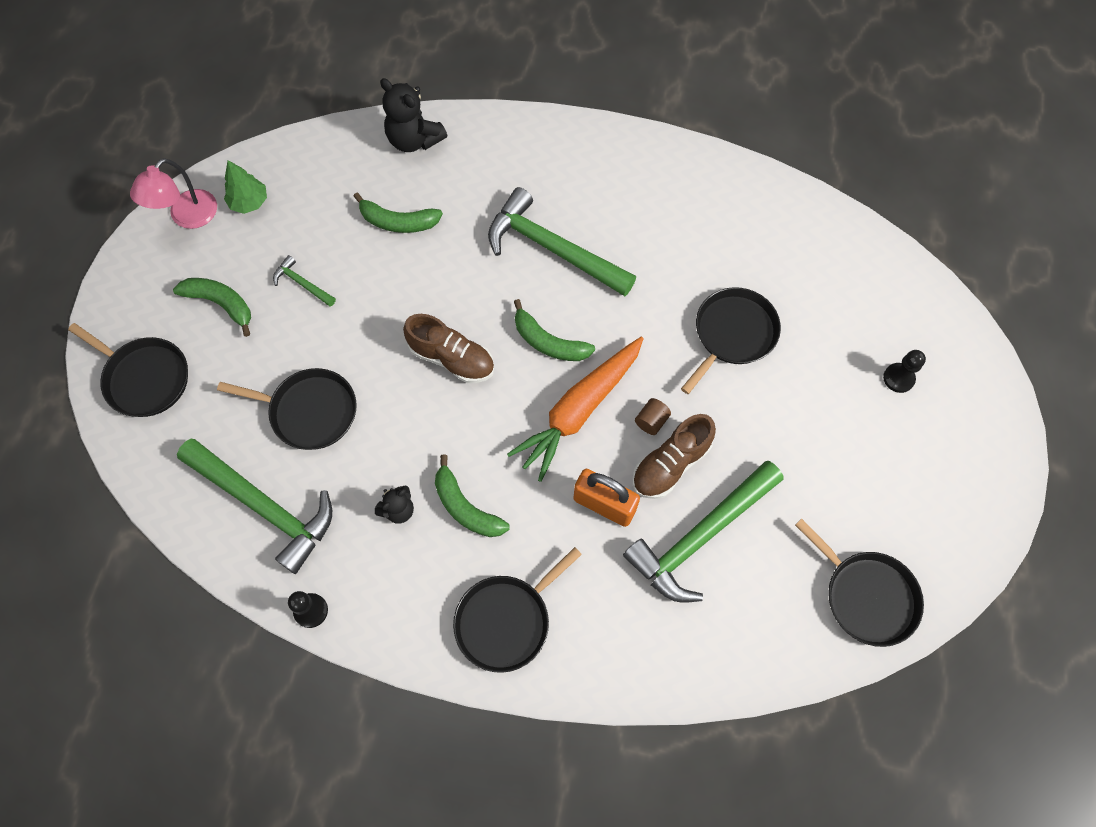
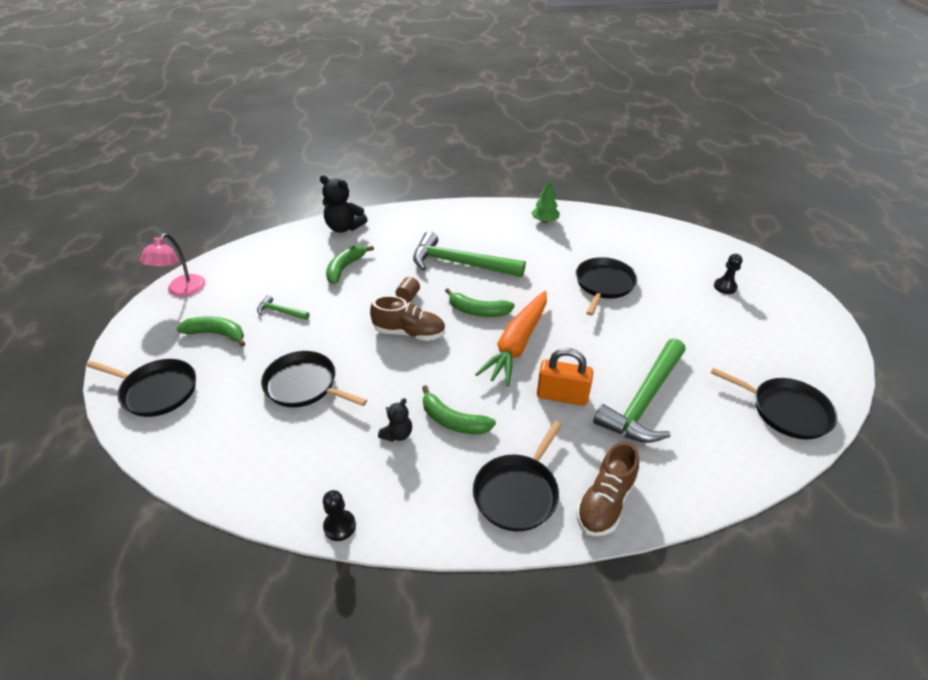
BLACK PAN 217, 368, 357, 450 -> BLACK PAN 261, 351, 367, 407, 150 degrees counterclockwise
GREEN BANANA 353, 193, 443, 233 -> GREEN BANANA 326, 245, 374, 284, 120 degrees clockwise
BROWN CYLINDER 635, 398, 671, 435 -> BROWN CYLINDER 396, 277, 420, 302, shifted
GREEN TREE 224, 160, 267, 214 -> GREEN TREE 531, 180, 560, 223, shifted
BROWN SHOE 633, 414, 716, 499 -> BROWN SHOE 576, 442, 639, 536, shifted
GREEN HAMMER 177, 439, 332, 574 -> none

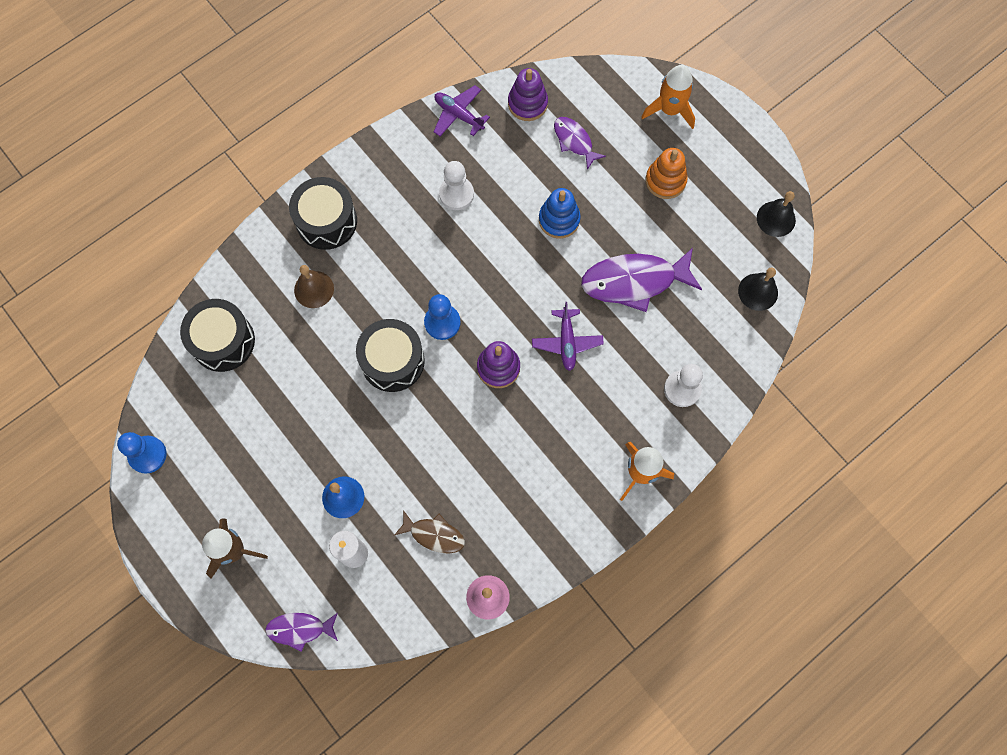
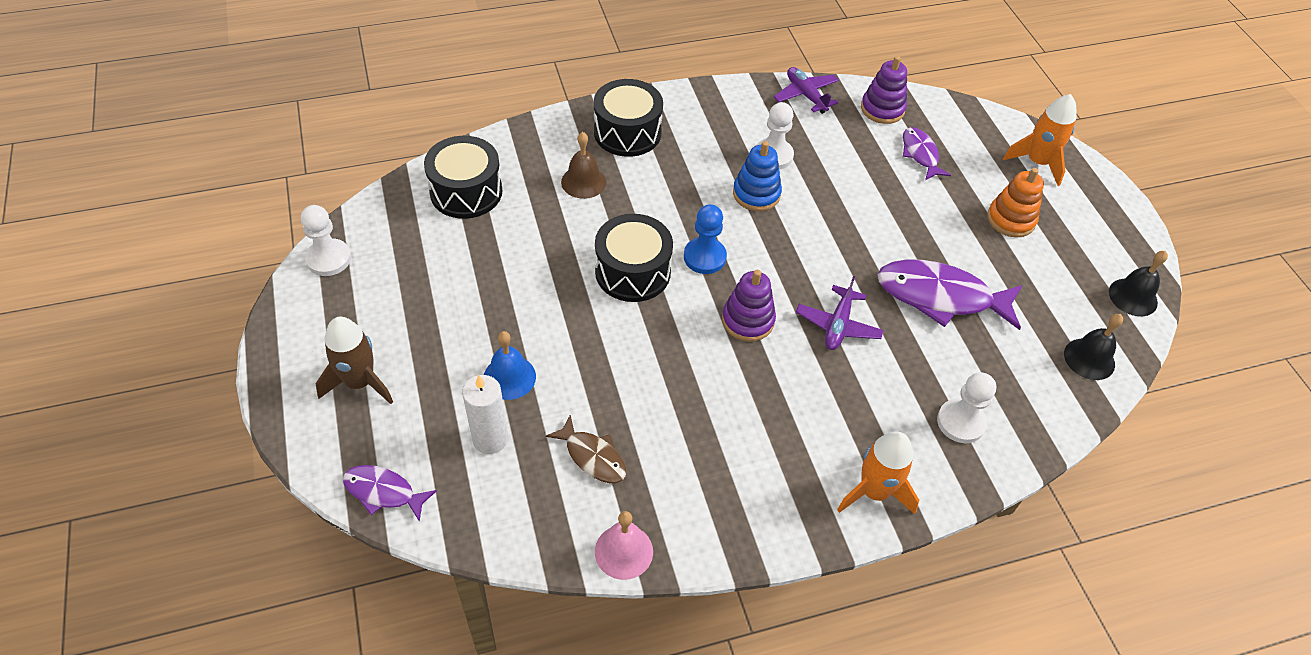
BLUE PAWN 117, 432, 167, 474 -> WHITE PAWN 301, 205, 351, 276
BLUE STACKING TOY 539, 188, 581, 239 -> BLUE STACKING TOY 733, 141, 782, 211, shifted

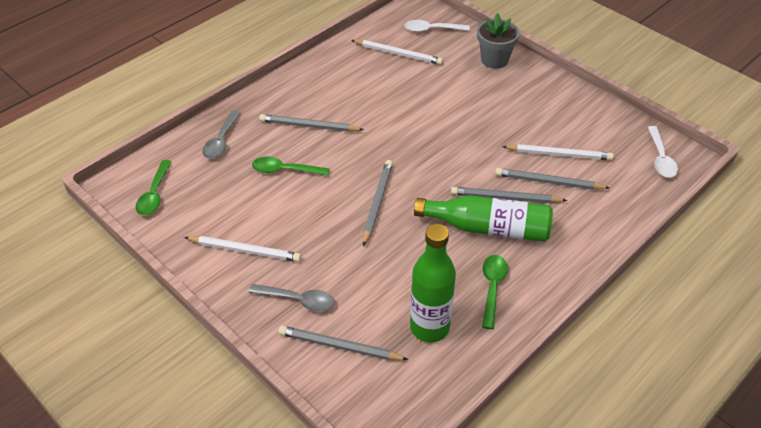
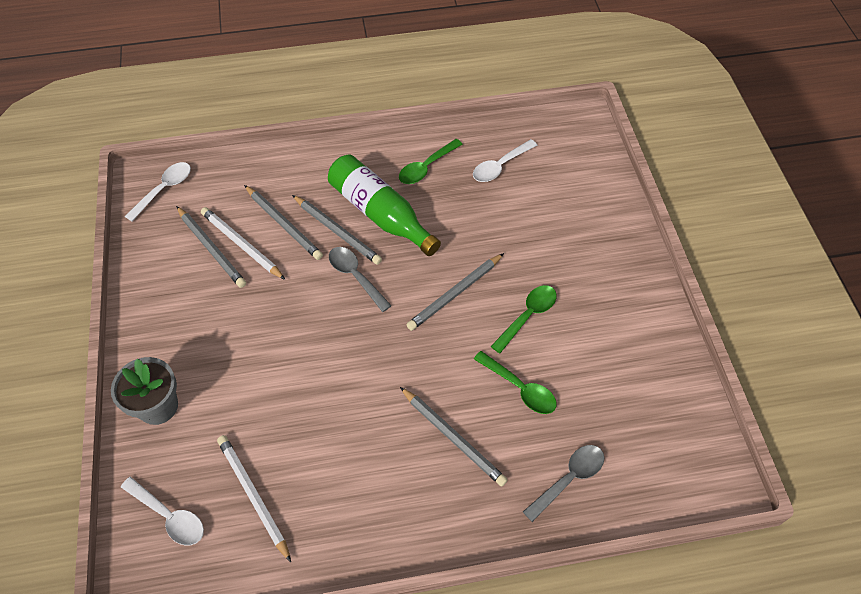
GREY PENCIL 278, 326, 409, 360 -> GREY PENCIL 176, 206, 246, 288, shifted
GREY SPOON 249, 284, 335, 312 -> GREY SPOON 329, 247, 392, 312, shifted
GREEN BOTTLE 410, 224, 456, 342 -> WHITE SPOON 473, 139, 537, 182
GREEN SPOON 136, 160, 172, 216 -> GREEN SPOON 491, 285, 556, 353, shifted
WHITE PENCIL 184, 236, 301, 262 -> none

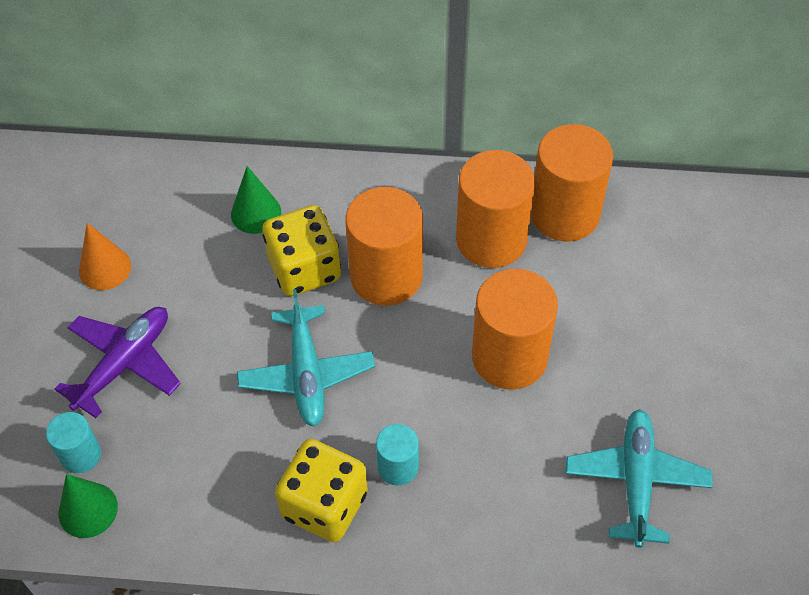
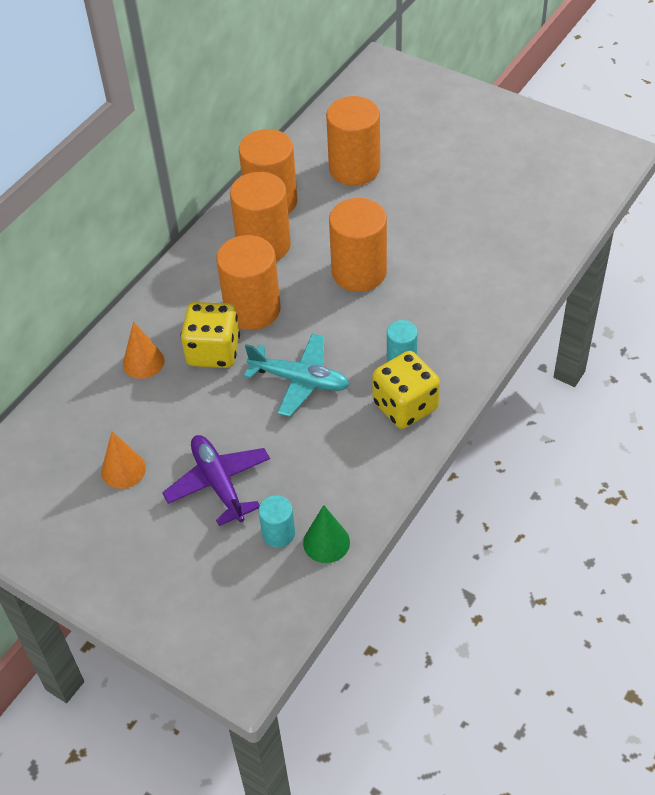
GREEN CONE 231, 166, 281, 234 -> ORANGE CONE 123, 321, 165, 379
none -> ORANGE CYLINDER 326, 96, 380, 186
TURQUOISE PLANE 566, 409, 713, 548 -> none

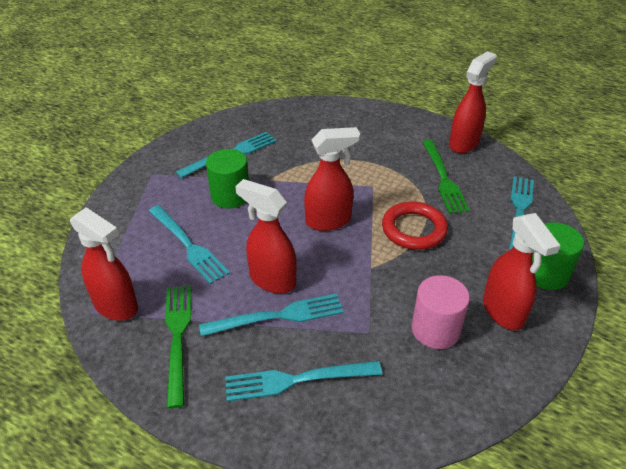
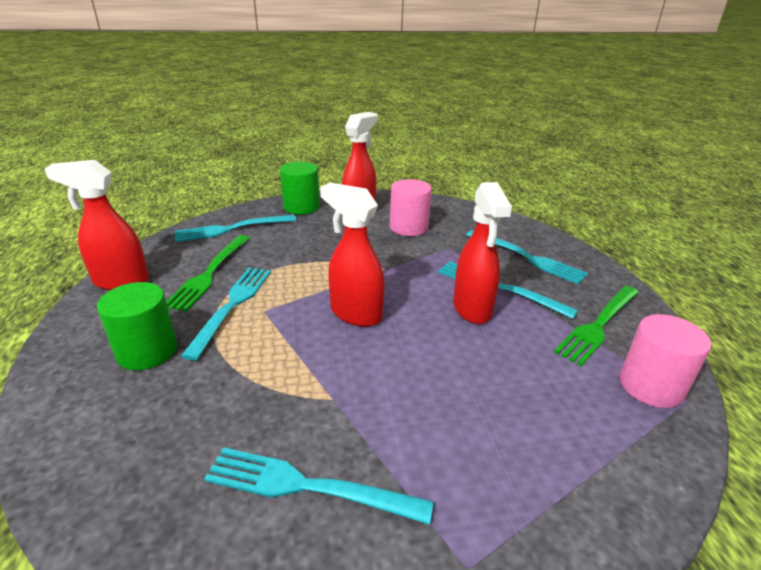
GREEN CYLINDER 206, 149, 249, 208 -> GREEN CYLINDER 97, 282, 177, 370, shifted
GREEN FORK 422, 140, 470, 213 -> GREEN FORK 166, 235, 250, 312, 150 degrees clockwise
TURQUOISE FORK 149, 205, 230, 284 -> TURQUOISE FORK 180, 268, 271, 361, shifted
RED SPRAY BOTTLE 70, 207, 138, 321 -> PINK CYLINDER 620, 314, 711, 408
RED RING 382, 201, 448, 250 -> none

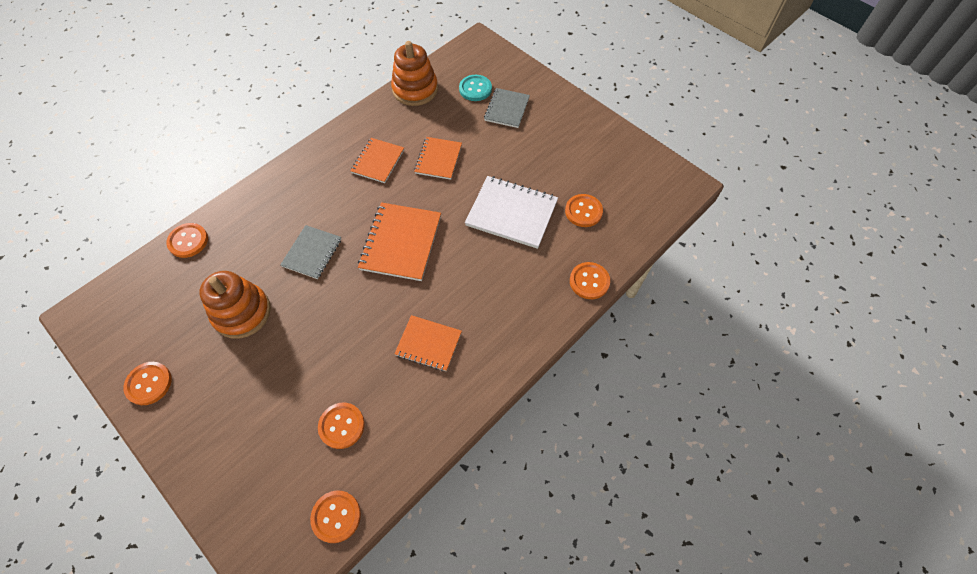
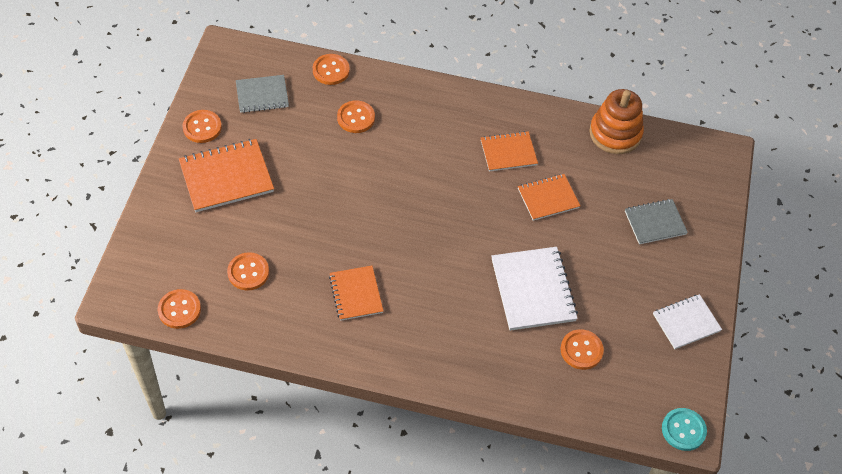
ORANGE NOTEBOOK 358, 202, 441, 281 -> ORANGE NOTEBOOK 179, 139, 274, 212, shifted
GREY NOTEBOOK 280, 225, 341, 279 -> GREY NOTEBOOK 236, 75, 289, 113, shifted
ORANGE BUTTON 570, 262, 610, 299 -> ORANGE BUTTON 337, 100, 375, 133, shifted
none -> WHITE NOTEBOOK 653, 294, 722, 349
TURQUOISE BUTTON 459, 75, 492, 101 -> TURQUOISE BUTTON 662, 408, 707, 451, shifted
ORANGE STACKING TOY 199, 271, 271, 339 -> none

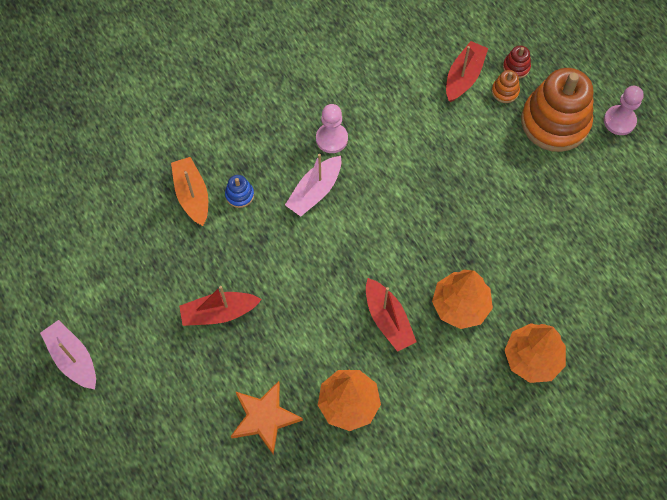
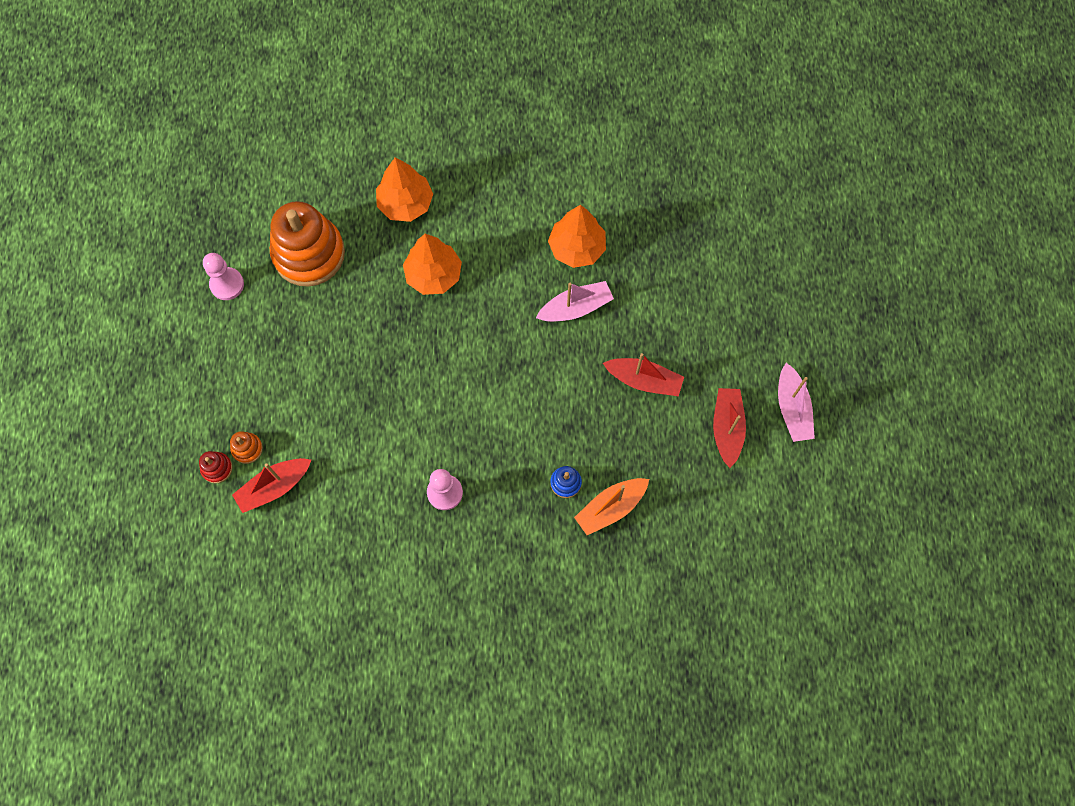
PINK PAWN 604, 86, 644, 135 -> PINK PAWN 203, 253, 244, 300, shifted
ORANGE STACKING TOY 521, 68, 594, 152 -> ORANGE STACKING TOY 270, 201, 345, 287, shifted
PINK BOAT 285, 154, 341, 217 -> PINK BOAT 536, 281, 614, 322, shifted
ORANGE BOAT 171, 157, 208, 226 -> ORANGE BOAT 574, 478, 649, 535, 45 degrees clockwise
RED BOAT 366, 278, 416, 352 -> RED BOAT 713, 388, 746, 468, shifted
ORANGE STAR 231, 381, 303, 455 -> none

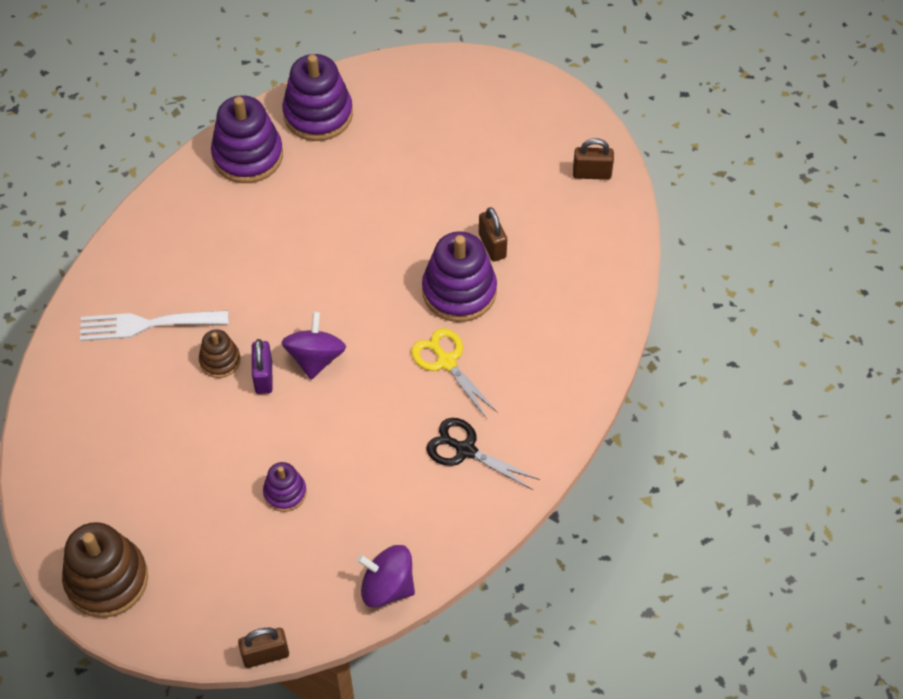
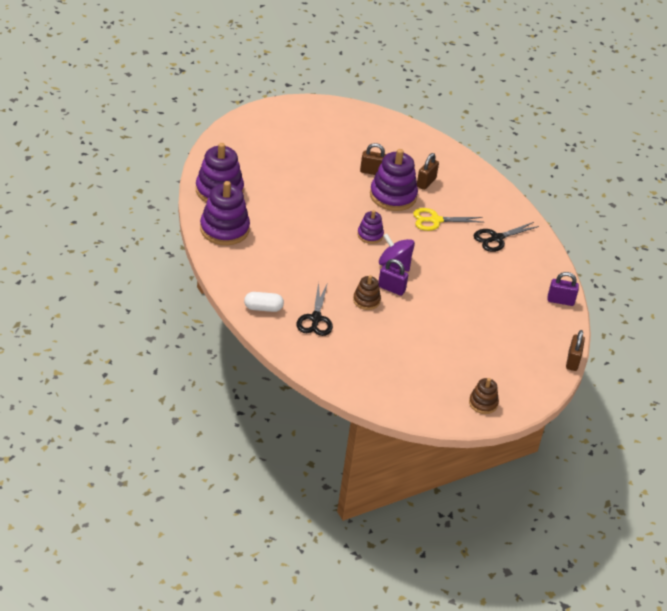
none -> WHITE CAPSULE 244, 292, 284, 312
WHITE FORK 80, 310, 229, 341 -> BLACK SCISSORS 297, 283, 333, 336
PURPLE STACKING TOY 263, 462, 307, 512 -> PURPLE STACKING TOY 357, 210, 384, 244, shifted
BROWN PADLOCK 573, 138, 614, 180 -> BROWN PADLOCK 417, 153, 439, 190, shifted
BROWN STACKING TOY 62, 522, 148, 618 -> BROWN STACKING TOY 469, 378, 499, 414, x0.53
PURPLE SPINNING TOP 357, 545, 415, 607 -> PURPLE PADLOCK 547, 272, 579, 306

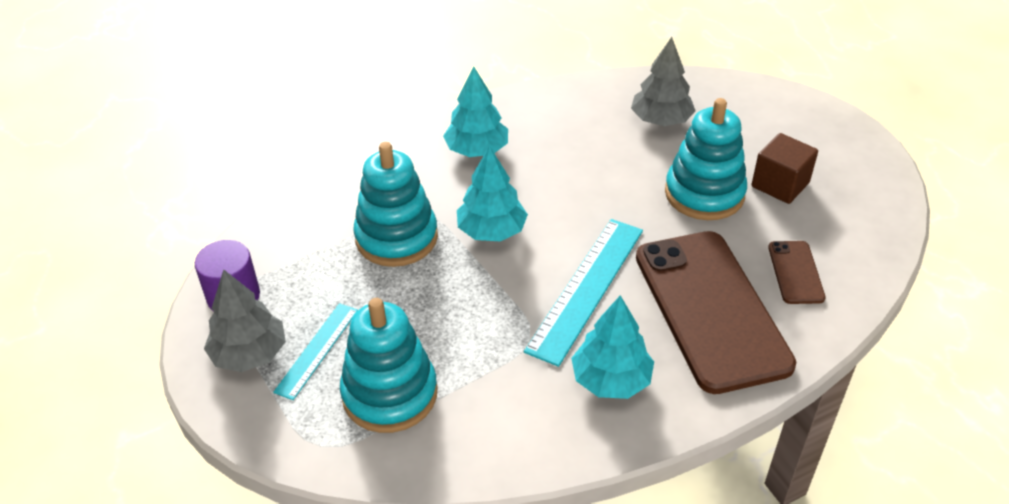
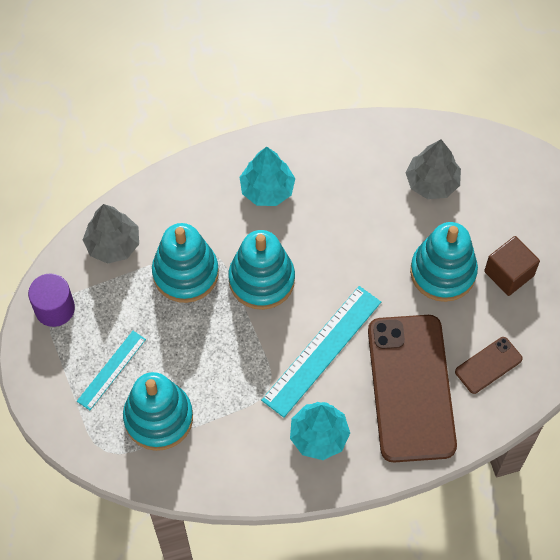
GREY TREE 204, 269, 286, 372 -> GREY TREE 83, 204, 139, 264, shifted
TURQUOISE TREE 457, 146, 528, 242 -> TURQUOISE STACKING TOY 228, 230, 295, 310
BROWN PHONE 768, 241, 826, 304 -> BROWN PHONE 455, 337, 523, 394, 45 degrees clockwise

